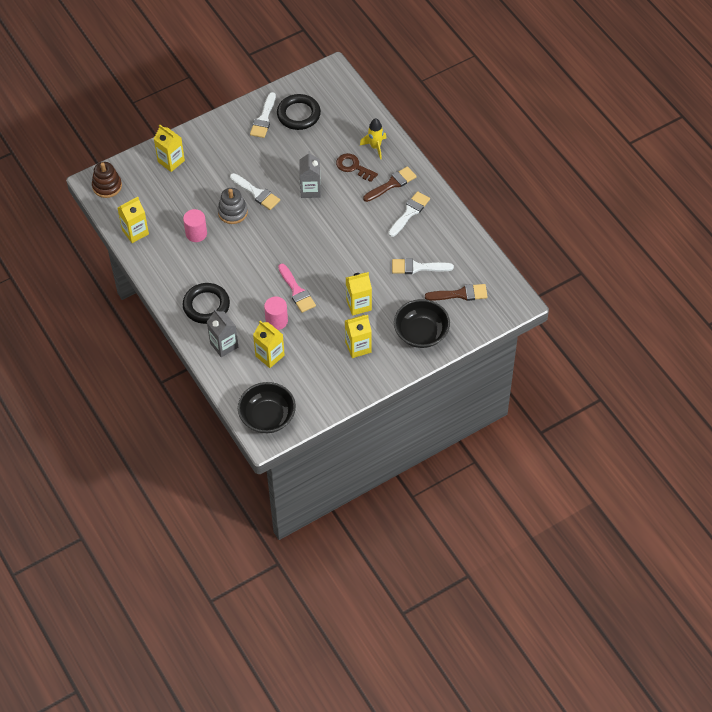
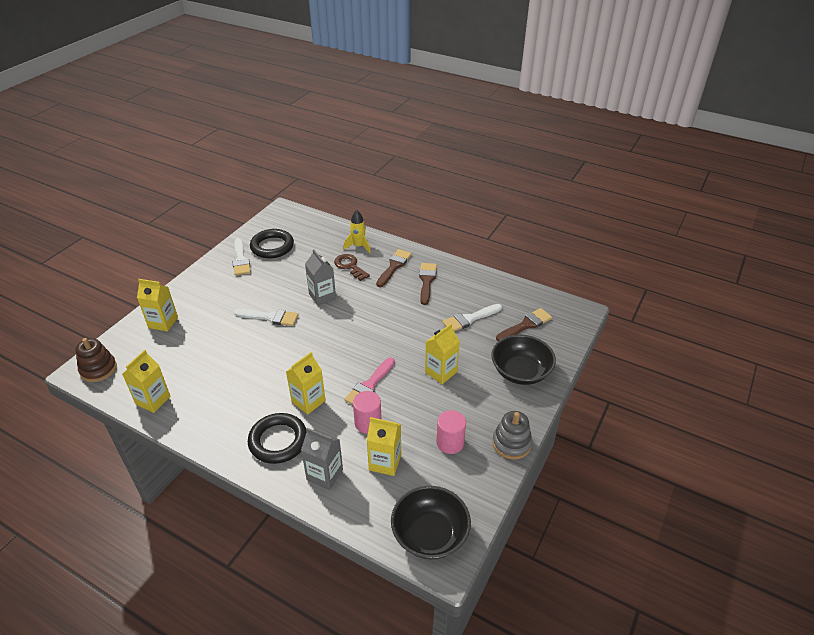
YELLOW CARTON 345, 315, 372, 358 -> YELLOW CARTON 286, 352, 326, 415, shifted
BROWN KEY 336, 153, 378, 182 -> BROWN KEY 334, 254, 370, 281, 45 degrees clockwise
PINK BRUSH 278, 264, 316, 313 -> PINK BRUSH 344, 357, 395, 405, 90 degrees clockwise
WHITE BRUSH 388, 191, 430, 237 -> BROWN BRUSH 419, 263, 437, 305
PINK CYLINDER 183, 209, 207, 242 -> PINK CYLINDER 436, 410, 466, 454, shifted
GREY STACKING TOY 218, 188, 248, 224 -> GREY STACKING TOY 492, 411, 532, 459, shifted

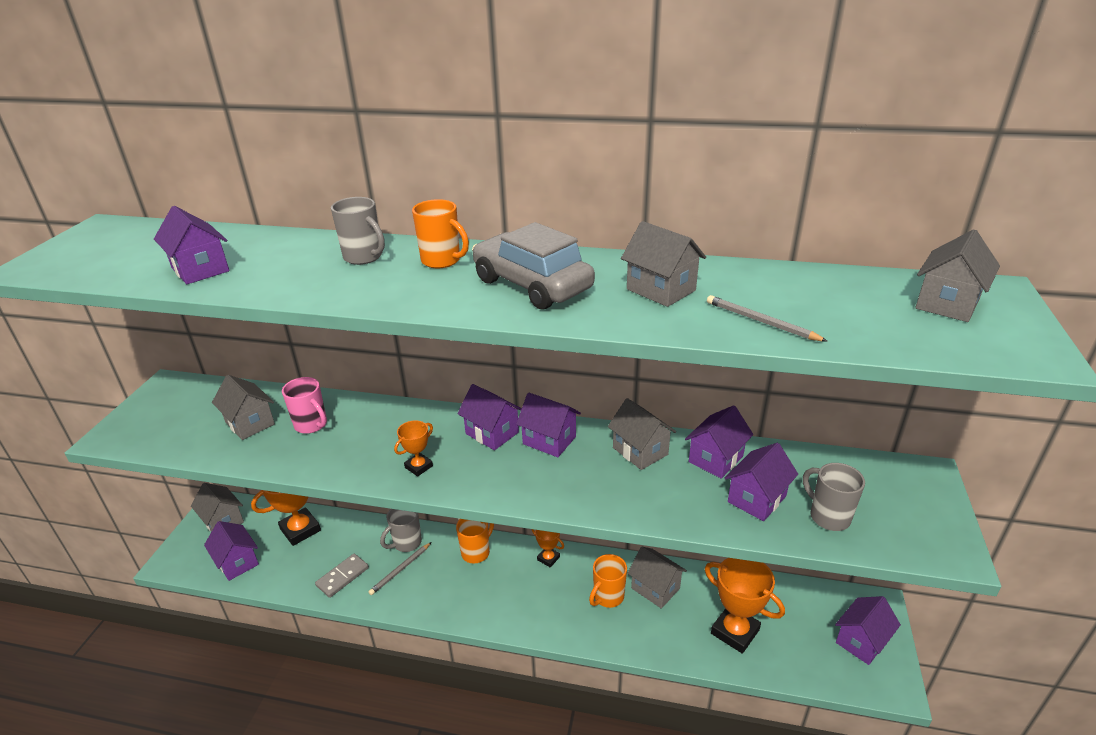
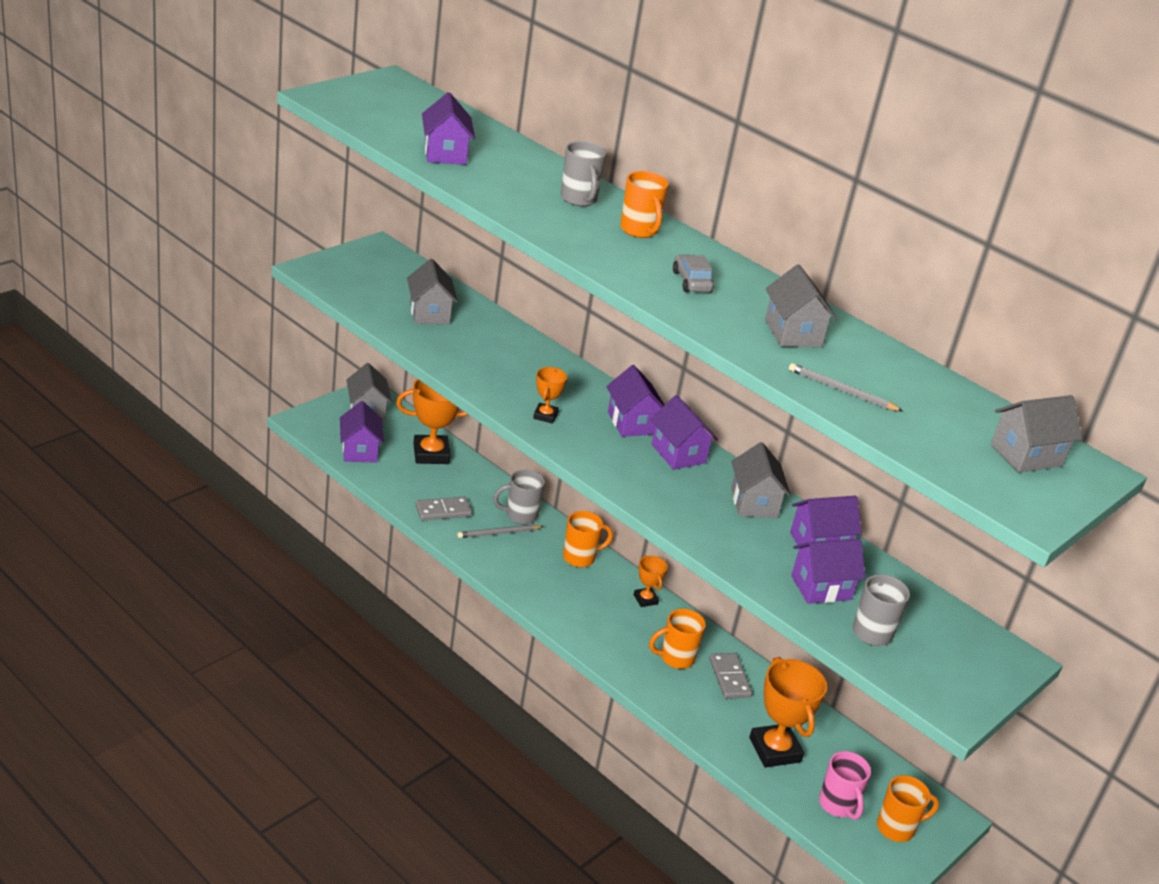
ORANGE TROPHY 394, 420, 433, 476 -> ORANGE TROPHY 533, 367, 567, 424, 60 degrees counterclockwise
GREY CAR 472, 222, 595, 310 -> GREY CAR 673, 255, 714, 293, x0.49
GREY HOUSE 628, 546, 687, 609 -> GREY DOMINO 709, 653, 752, 699
GREY PENCIL 707, 295, 828, 342 -> GREY PENCIL 789, 363, 904, 412, 45 degrees counterclockwise
PINK MUG 282, 377, 327, 434 -> PINK MUG 819, 751, 871, 820, shifted
PURPLE HOUSE 835, 596, 901, 665 -> ORANGE MUG 877, 775, 939, 842

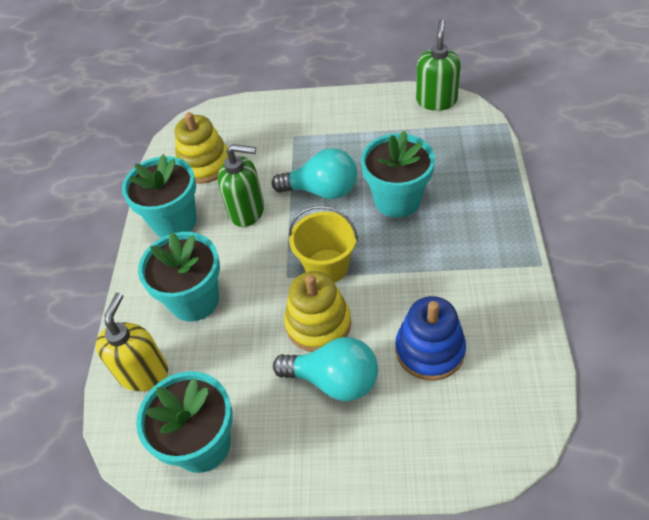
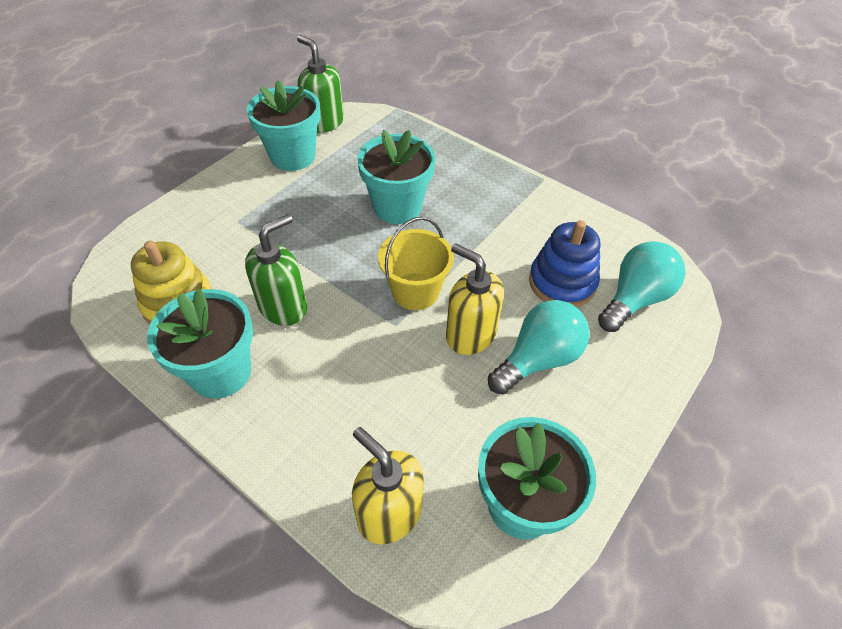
TURQUOISE FLOWER POT 138, 232, 220, 322 -> TURQUOISE FLOWER POT 247, 80, 320, 171, shifted
YELLOW STACKING TOY 284, 271, 351, 352 -> YELLOW SOAP DISPENSER 446, 243, 504, 355
TURQUOISE LIGHT BULB 272, 148, 357, 199 -> TURQUOISE LIGHT BULB 598, 241, 685, 332, shifted

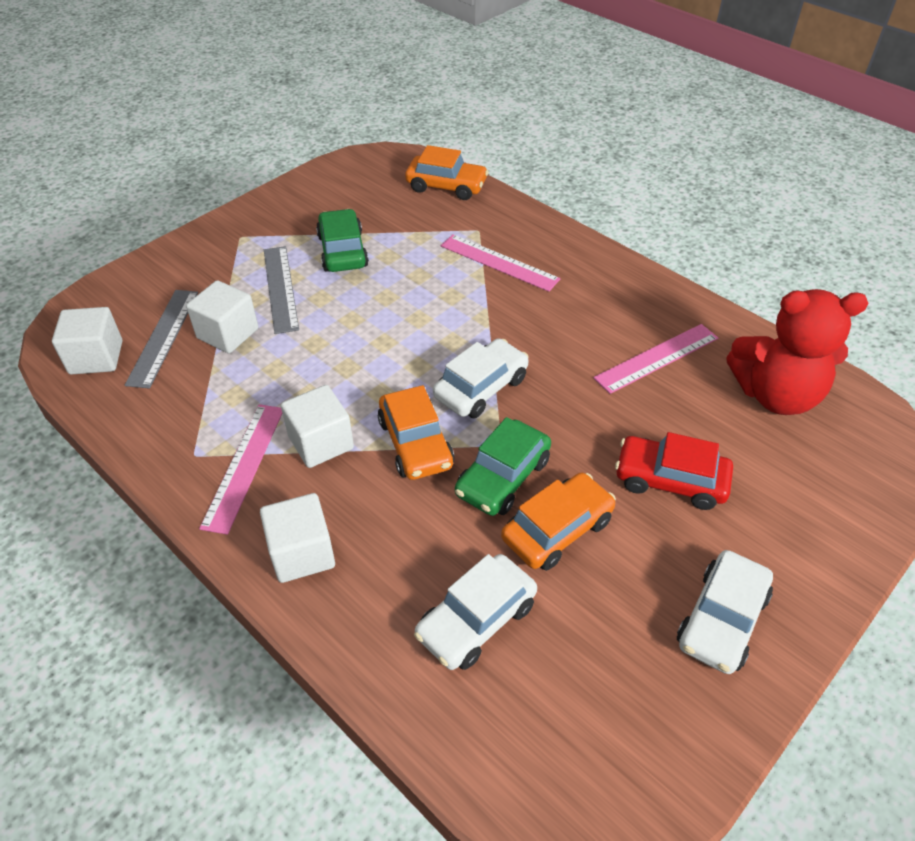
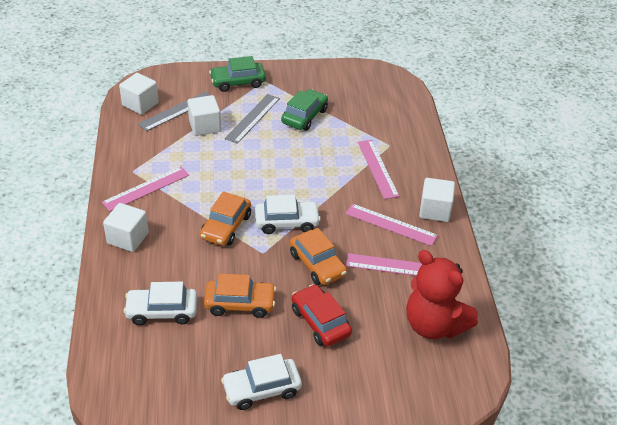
GREEN CAR 455, 417, 551, 516 -> GREEN CAR 209, 56, 266, 92, shifted
ORANGE CAR 405, 145, 489, 200 -> ORANGE CAR 290, 228, 347, 285, shifted
none -> PINK RULER 345, 204, 438, 246
WHITE CUBE 281, 385, 354, 468 -> WHITE CUBE 419, 178, 455, 222, shifted

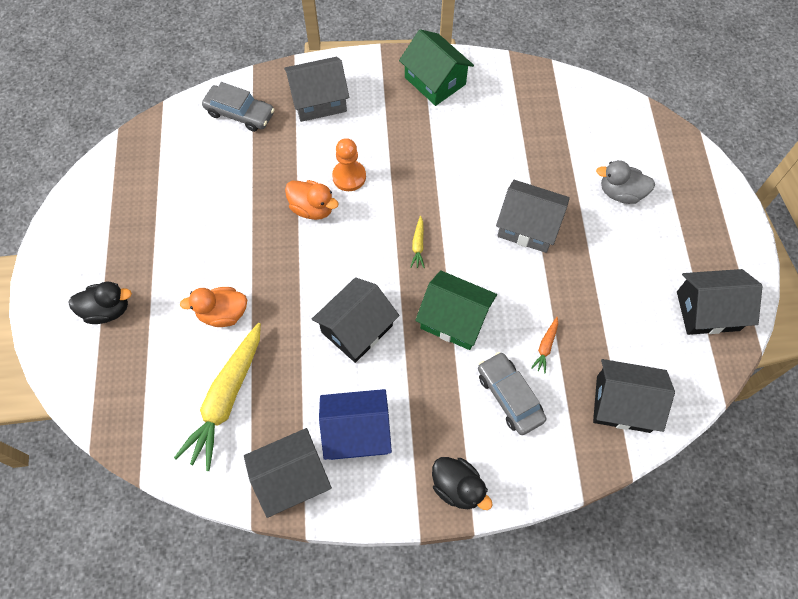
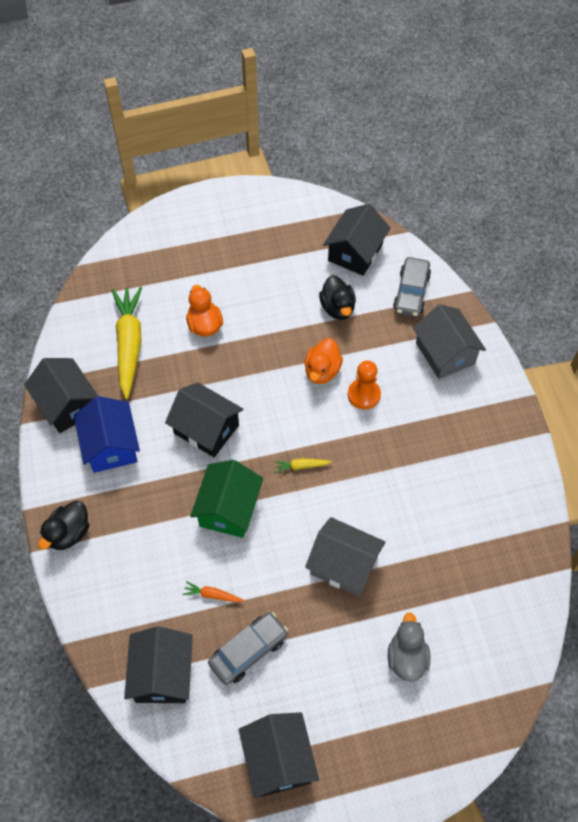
YELLOW CARROT 174, 323, 261, 471 -> YELLOW CARROT 112, 287, 142, 399, 75 degrees clockwise
GREY CAR 478, 352, 546, 435 -> GREY CAR 208, 612, 288, 685, shifted
GREY HOUSE 496, 180, 570, 253 -> GREY HOUSE 305, 517, 386, 597, 75 degrees counterclockwise
BLACK DUCK 68, 282, 132, 324 -> BLACK DUCK 319, 275, 356, 320, shifted
none -> BLACK HOUSE 323, 204, 391, 276
GREEN HOUSE 399, 29, 474, 106 -> none

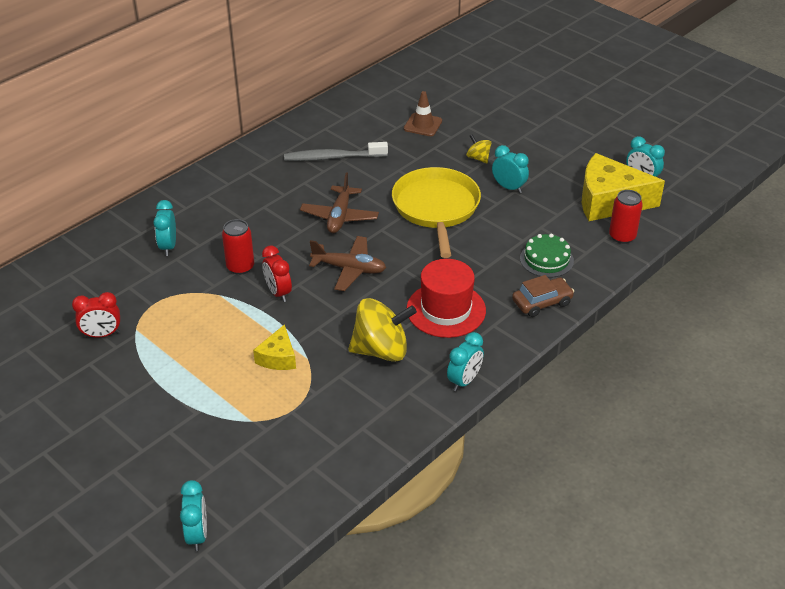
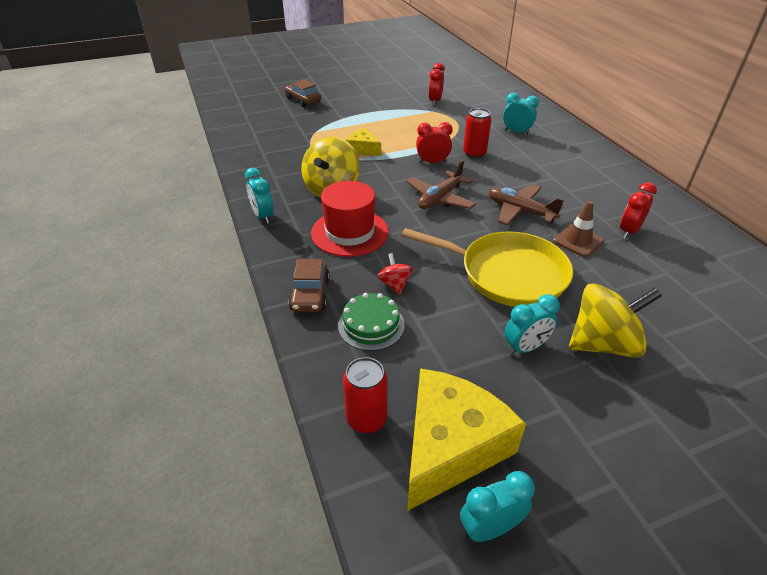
none -> BROWN CAR 285, 80, 321, 107
none -> RED SPINNING TOP 377, 253, 413, 294
BROWN TRAFFIC CONE 404, 91, 442, 136 -> BROWN TRAFFIC CONE 553, 201, 604, 257, shifted
YELLOW SPINNING TOP 466, 134, 491, 163 -> YELLOW SPINNING TOP 569, 283, 662, 358, x2.07
GREY TOOTHBRUSH 284, 142, 388, 161 -> RED CLOCK 620, 182, 657, 239
TURQUOISE CLOCK 180, 480, 207, 551 -> none

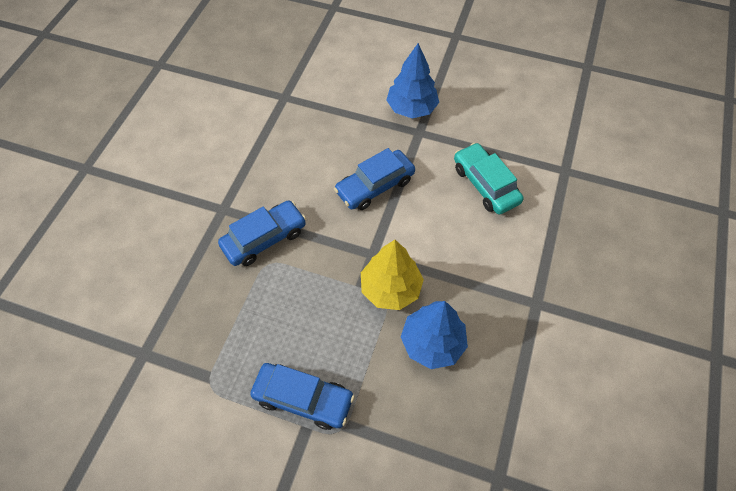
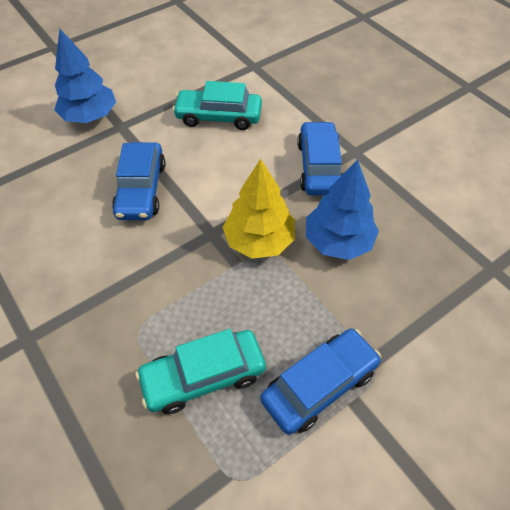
none -> TURQUOISE CAR 135, 329, 266, 414
BLUE CAR 218, 200, 306, 266 -> BLUE CAR 297, 121, 343, 196, shifted

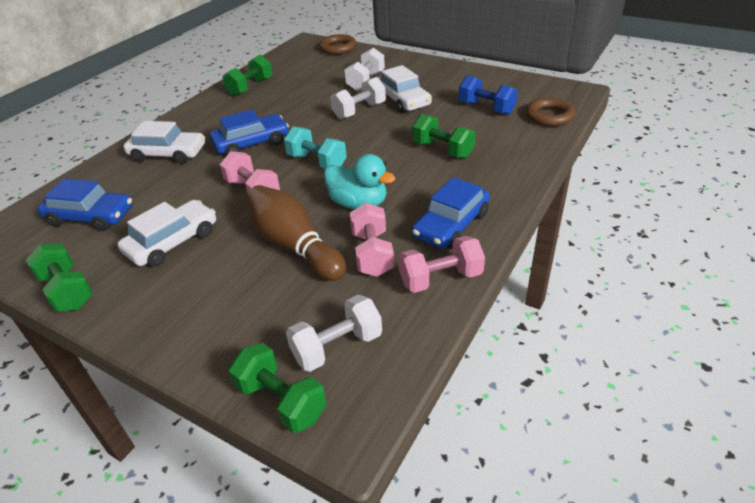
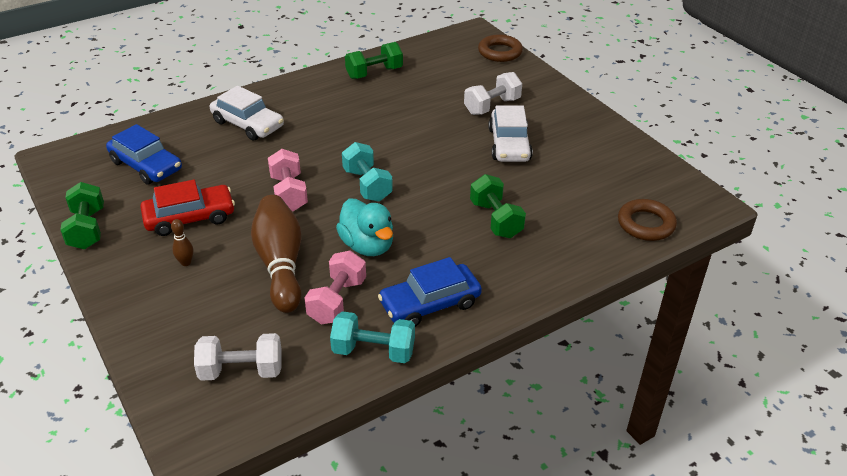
WHITE CAR 117, 200, 216, 267 -> RED CAR 140, 180, 235, 236
none -> BROWN BOWLING PIN 171, 219, 193, 266
PINK DUMBBELL 398, 236, 485, 293 -> TURQUOISE DUMBBELL 330, 311, 415, 363
BLUE CAR 210, 109, 289, 155 -> none
GREEN DUMBBELL 229, 343, 326, 433 -> none
WHITE DUMBBELL 330, 77, 386, 119 -> none
BLUE DUMBBELL 459, 75, 518, 115 -> none

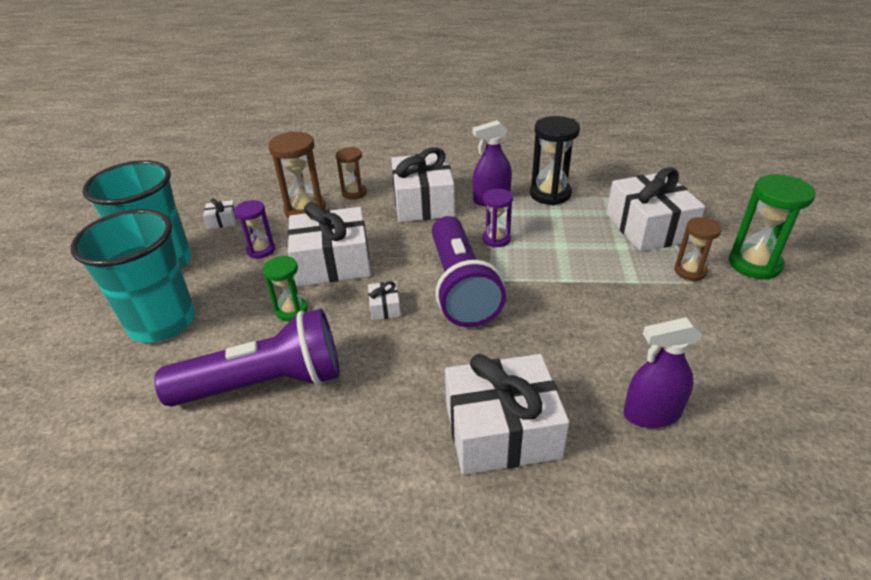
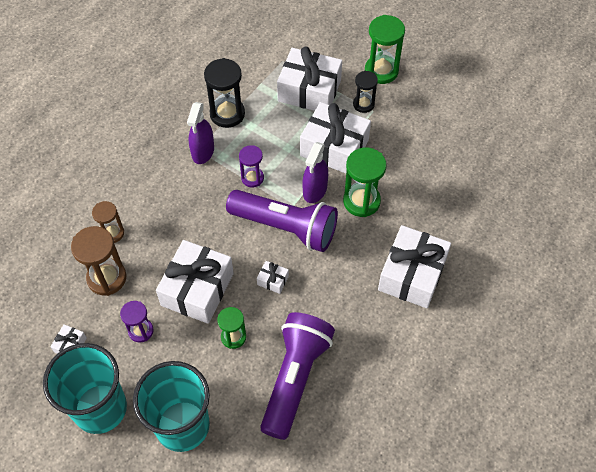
WHITE GIFT 391, 147, 455, 222 -> WHITE GIFT 300, 102, 371, 173, shifted
PURPLE SPRAY BOTTLE 623, 317, 702, 428 -> PURPLE SPRAY BOTTLE 303, 142, 328, 203, shifted
none -> GREEN HOURGLASS 343, 148, 387, 217
BROWN HOURGLASS 674, 217, 722, 281 -> BLACK HOURGLASS 353, 71, 378, 113

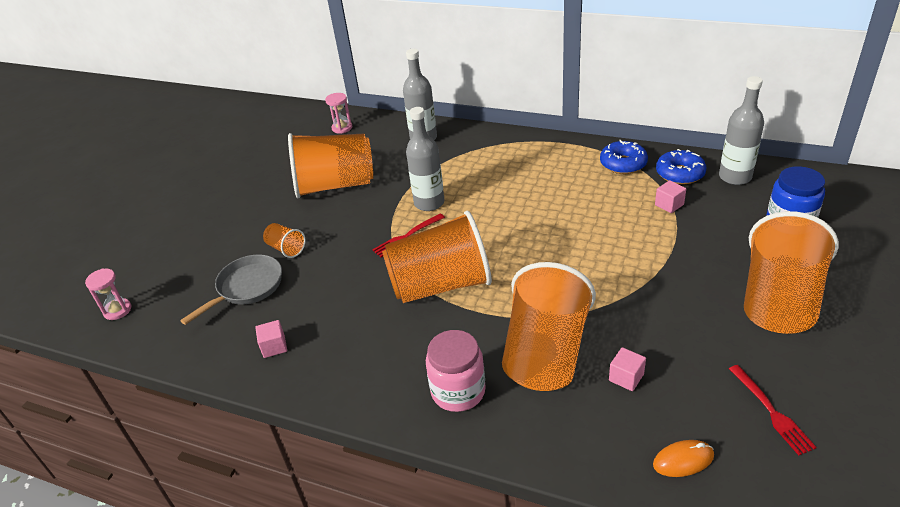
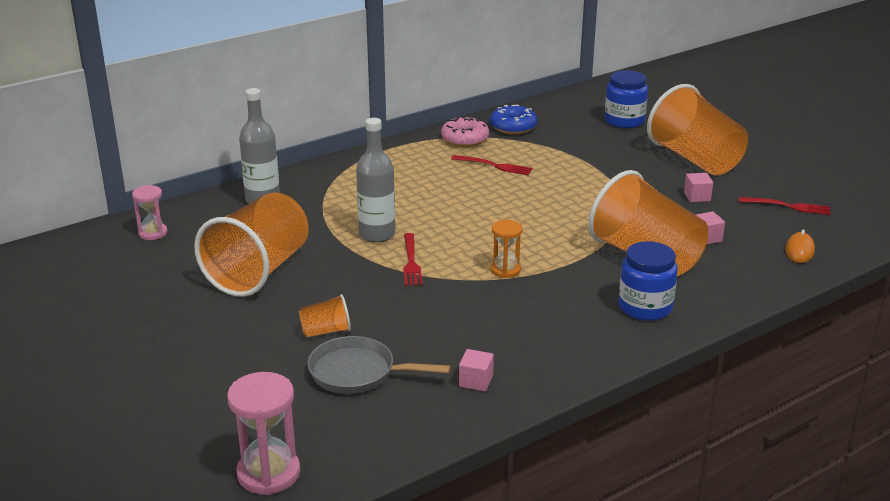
PINK HOURGLASS 85, 269, 131, 320 -> PINK HOURGLASS 227, 372, 300, 495, x1.62
GREY PAN 180, 254, 282, 325 -> GREY PAN 307, 336, 451, 394, 60 degrees counterclockwise
BLUE DONUT 600, 140, 648, 174 -> PINK DONUT 441, 116, 489, 147
none -> RED FORK 451, 155, 533, 175
ORANGE CUP 382, 211, 492, 303 -> ORANGE HOURGLASS 491, 220, 523, 278
PINK JAR 426, 330, 486, 412 -> BLUE JAR 619, 241, 678, 321
PINK CUBE 655, 180, 686, 213 -> PINK CUBE 684, 173, 713, 202, shifted
GREY BOTTLE 719, 76, 764, 185 -> none

